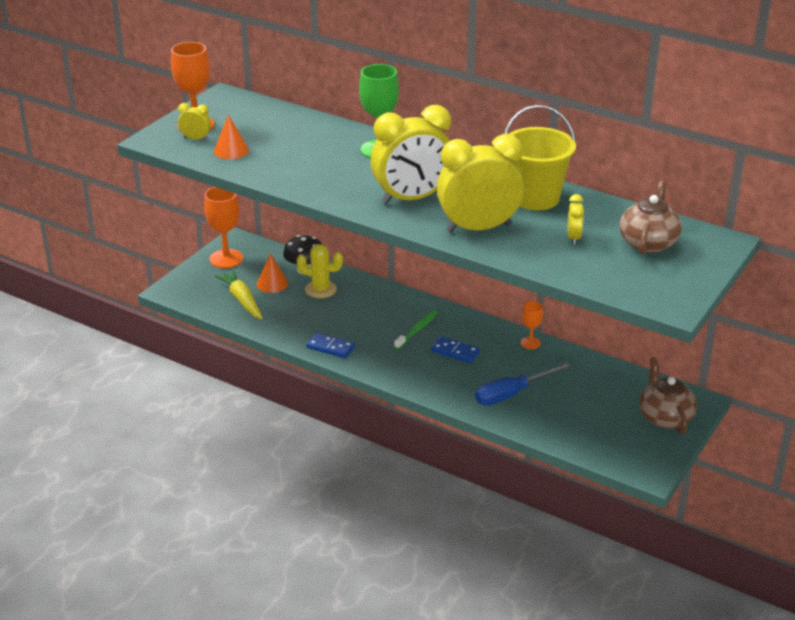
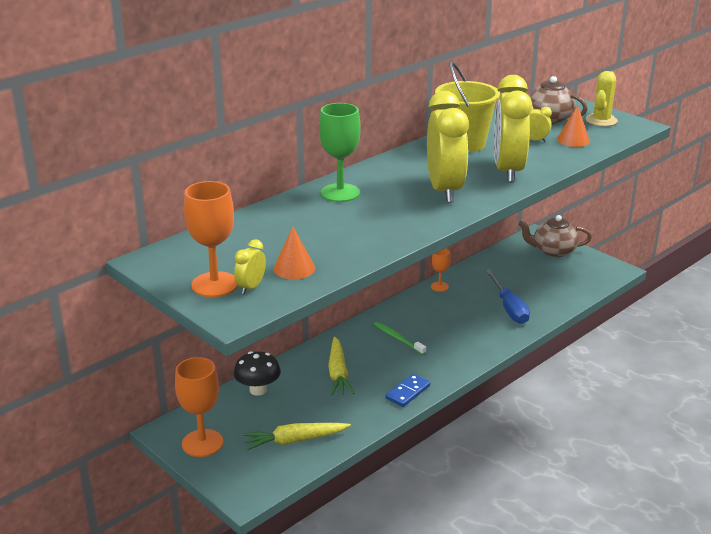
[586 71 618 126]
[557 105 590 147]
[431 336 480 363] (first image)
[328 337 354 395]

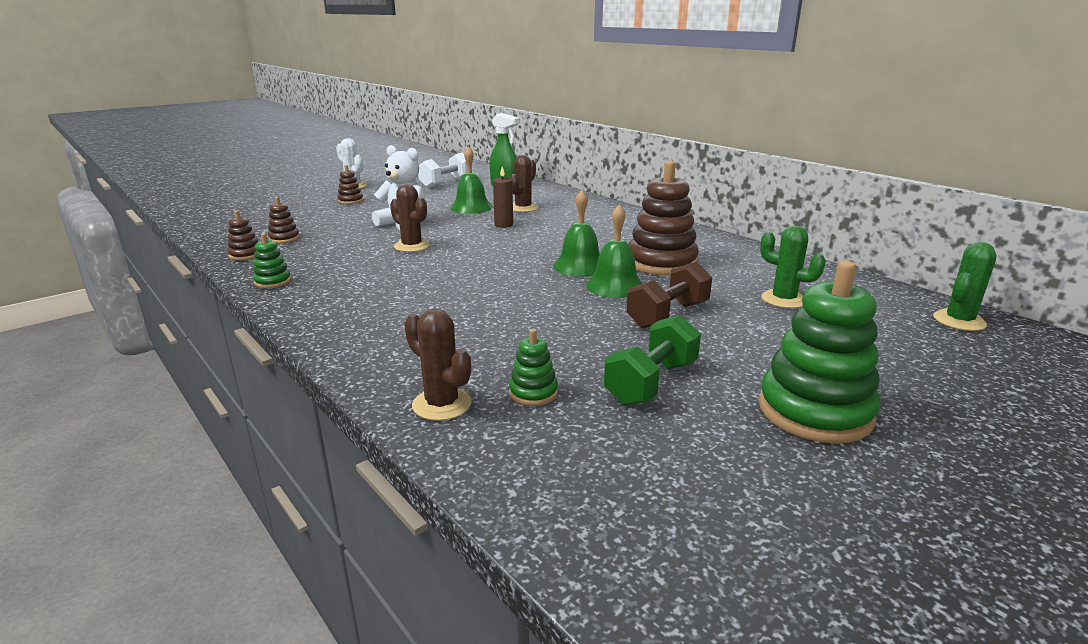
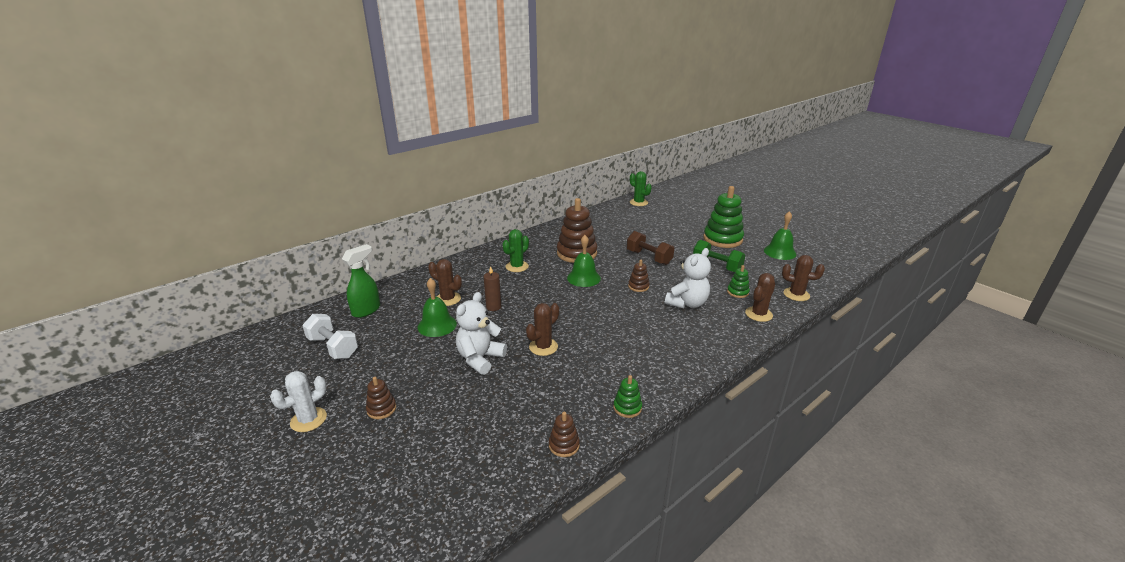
[628 260 650 292]
[764 211 796 260]
[502 229 529 272]
[665 248 711 308]
[782 255 825 301]

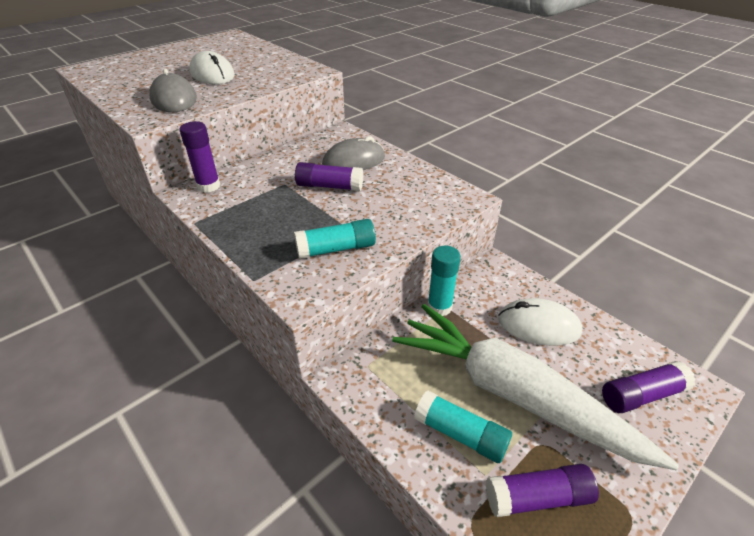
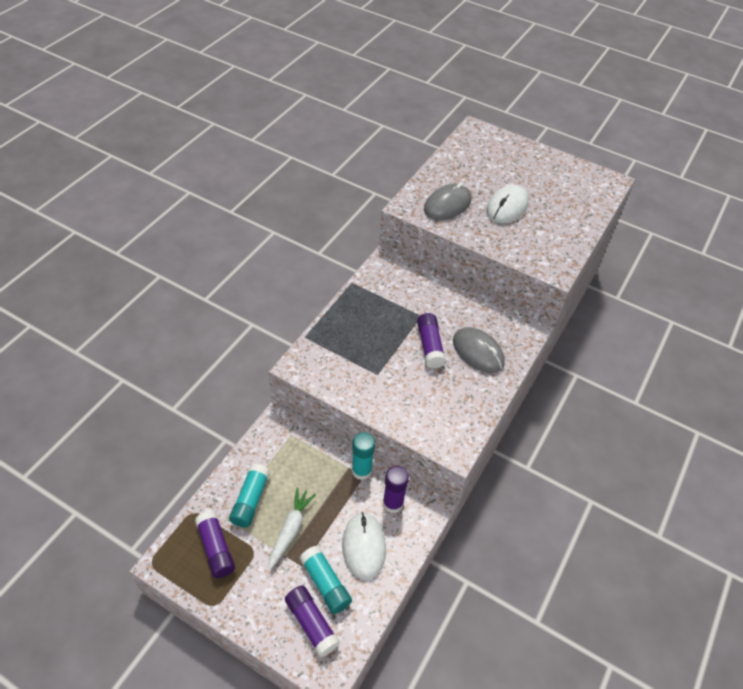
[383 466 409 513]
[300 546 352 614]
[269 487 316 570]

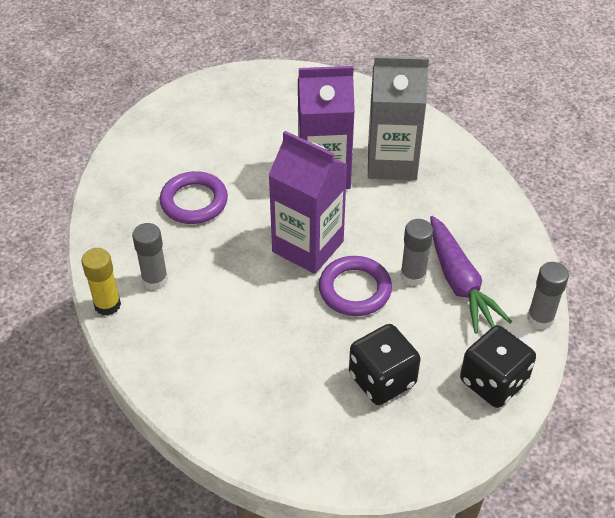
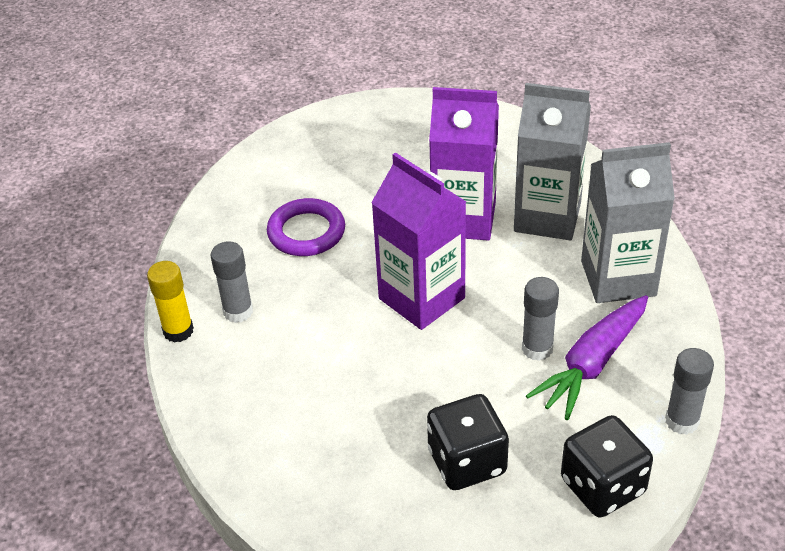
[526 295 648 420]
[319 256 392 316] (first image)
[581 142 675 303]

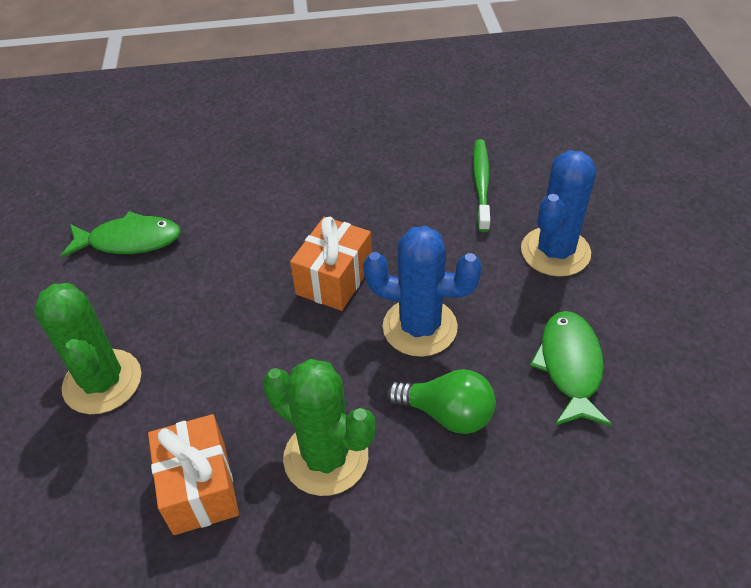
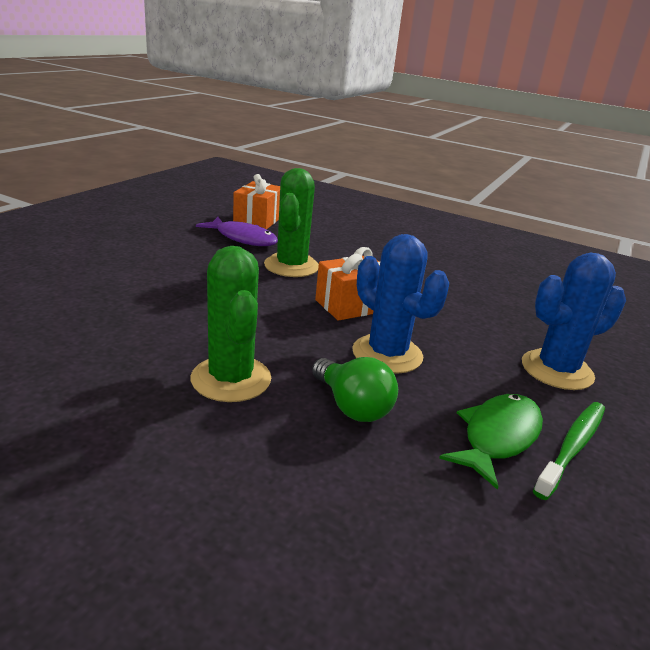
[533 402 605 500]
[196 217 278 246]
[264 168 319 277]
[233 174 280 229]

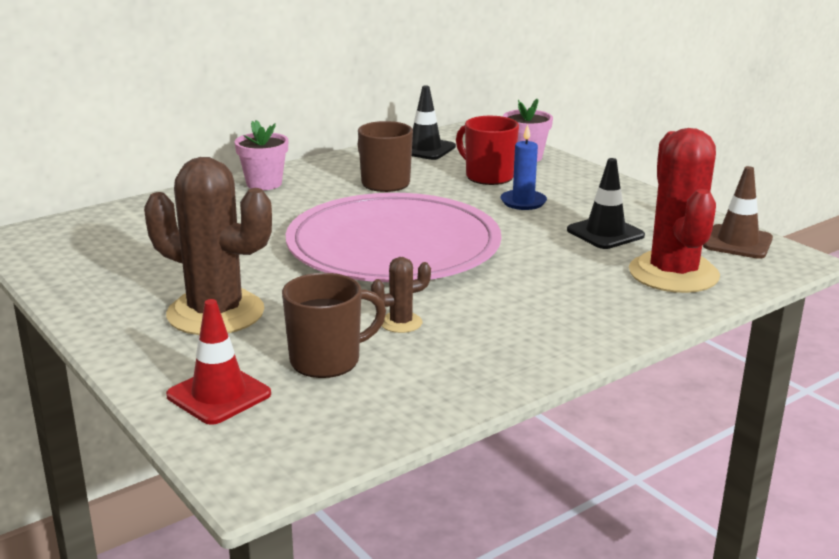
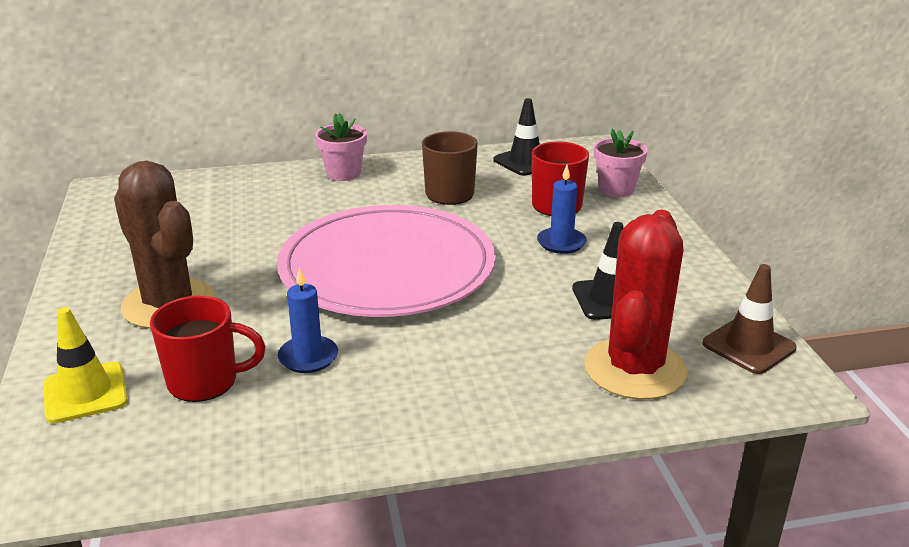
[278 267 338 373]
[150 296 266 402]
[43 307 128 424]

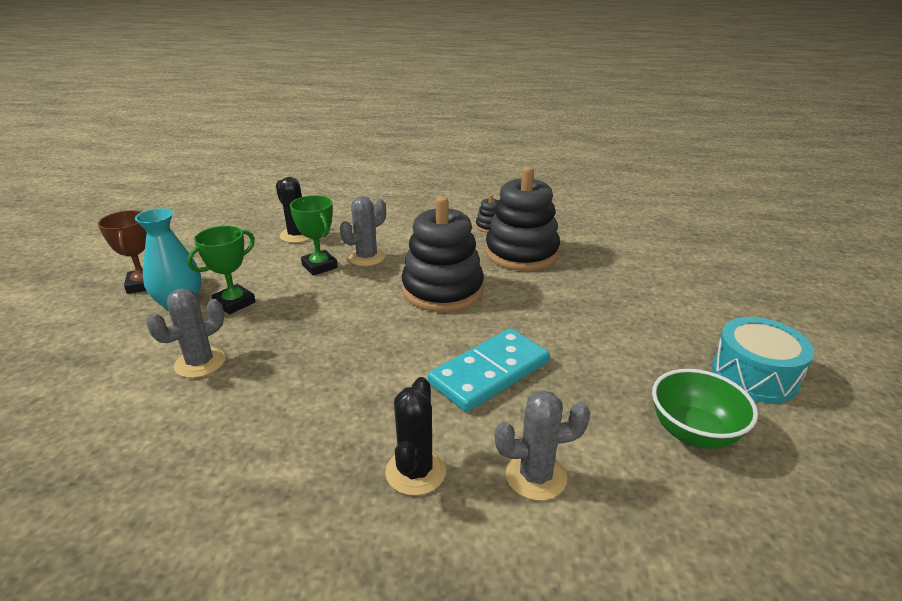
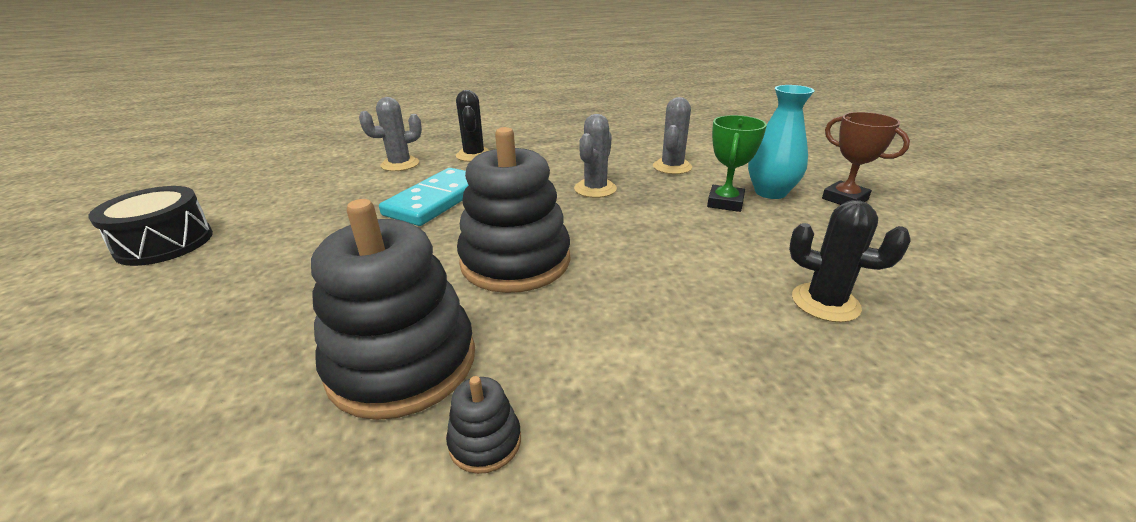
[290 195 338 276] (first image)
[574 114 617 198]
[88 186 213 266]
[652 369 758 449] (first image)

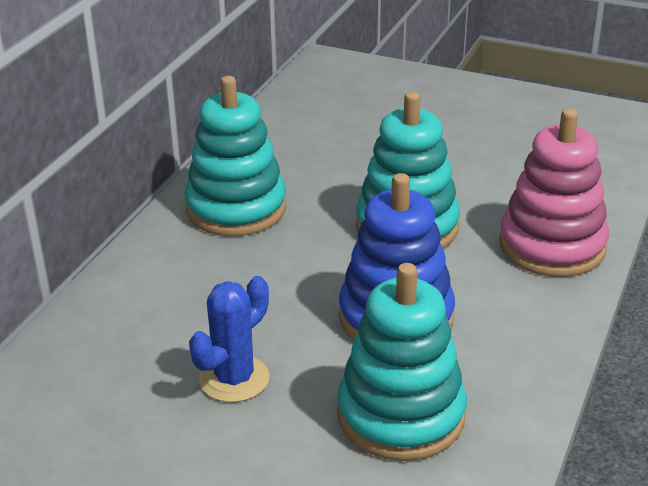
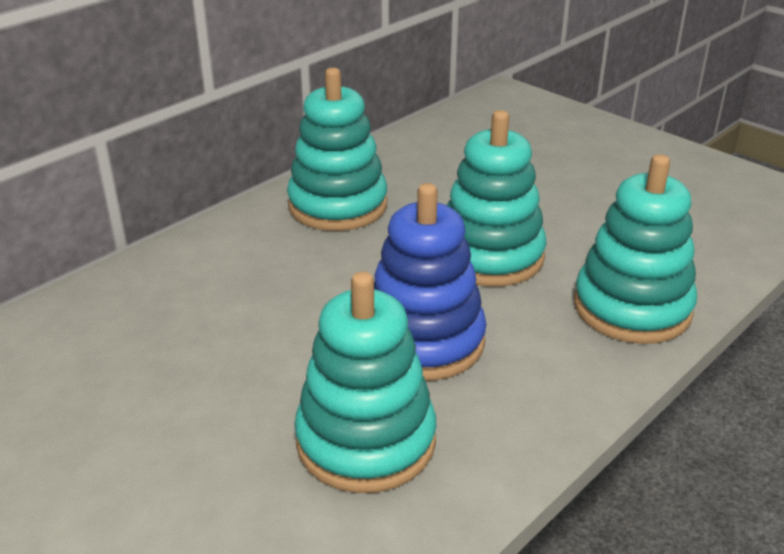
[574 154 697 344]
[189 276 269 402] (first image)

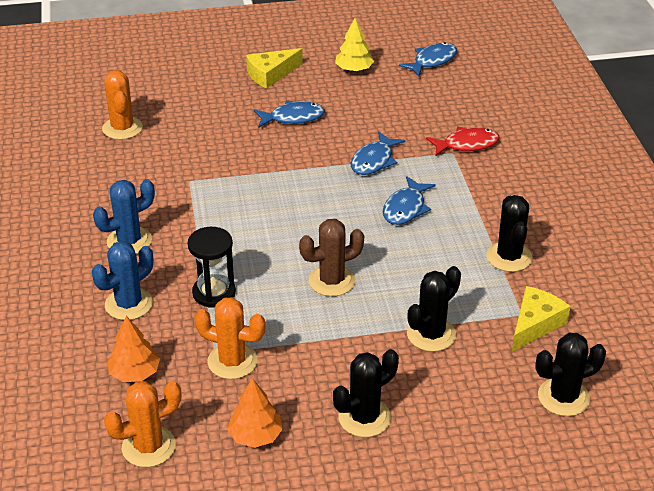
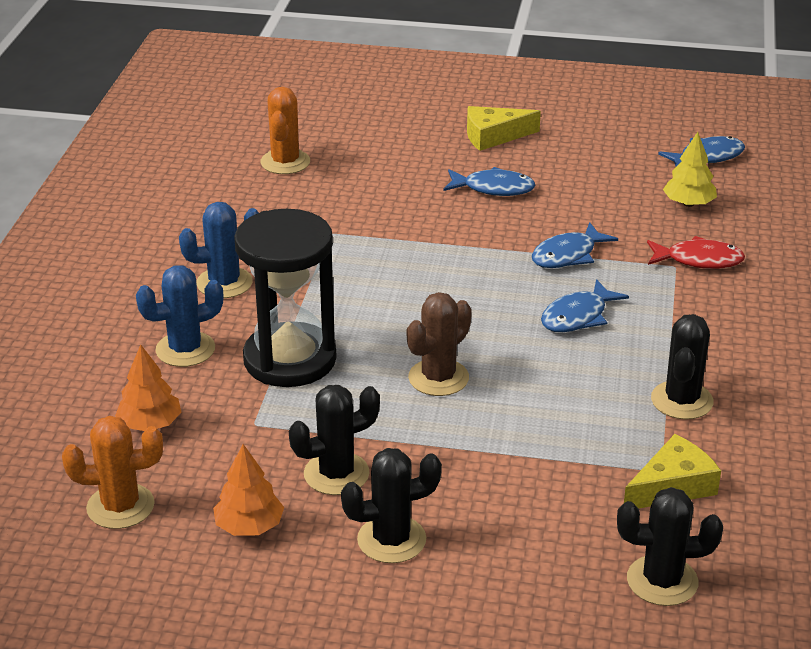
[663 132 717 207]
[407 292 472 396]
[234 209 337 387]
[289 385 380 495]
[194 297 266 379] (first image)

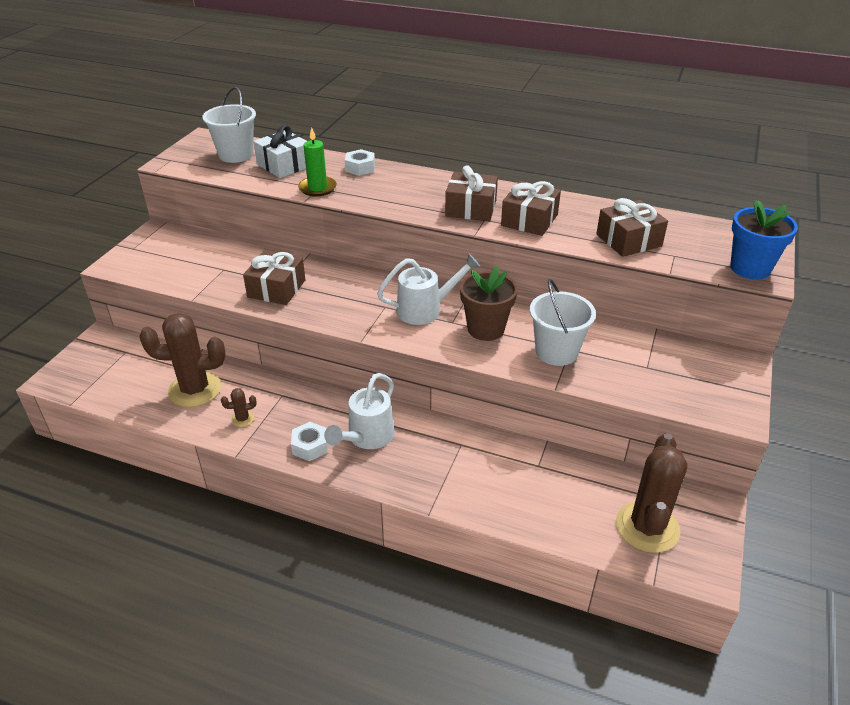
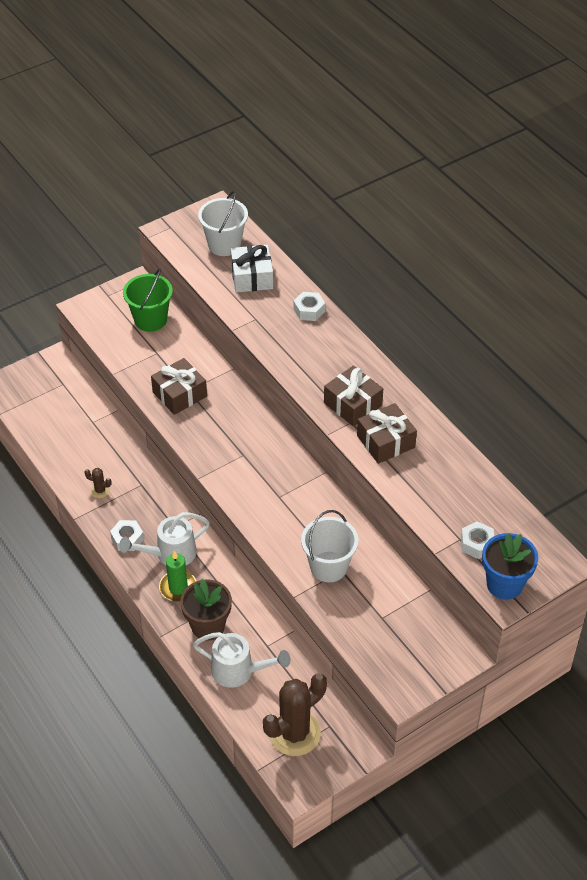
[159 551 196 601]
[596 198 668 257] (first image)
[193 632 291 688]
[180 579 232 641]
[139 313 226 407] (first image)
[123 268 173 332]
[461 521 494 559]

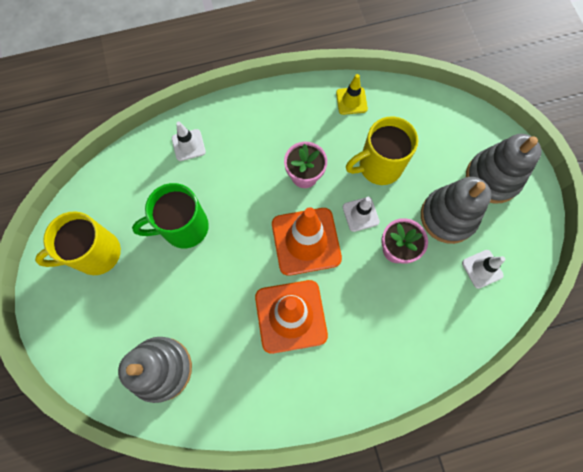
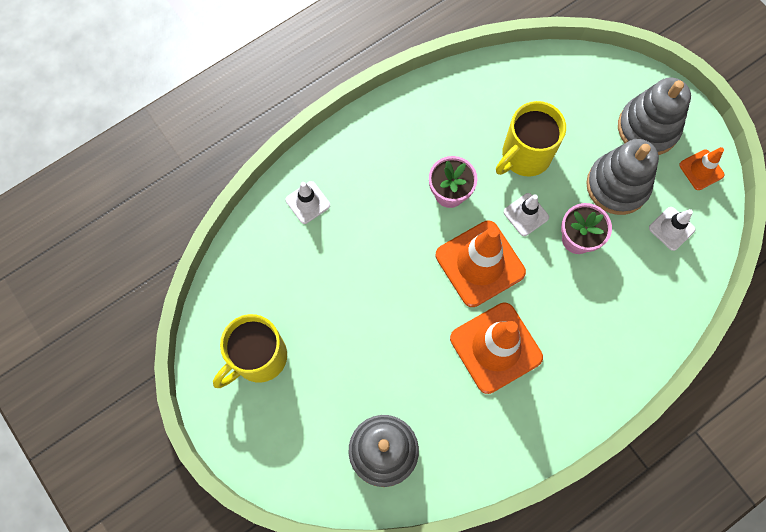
[336 74 368 115] (first image)
[132 183 209 248] (first image)
[679 147 725 190]

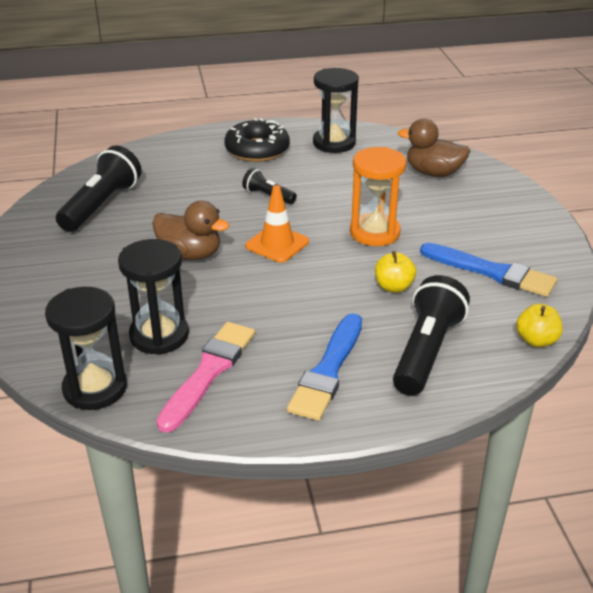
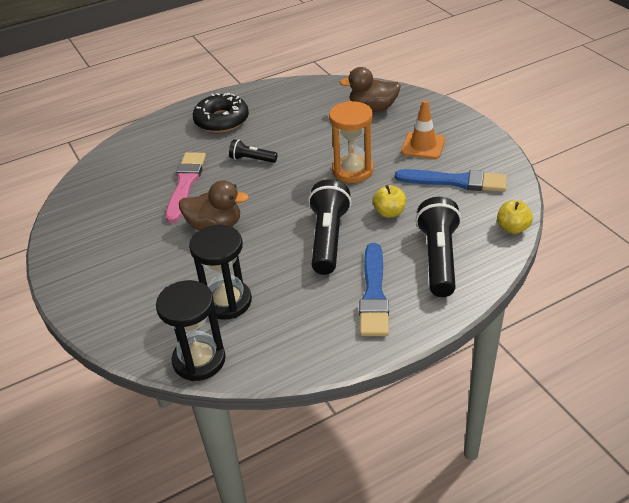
[313 68 359 153] (first image)
[308 179 352 275]
[401 100 445 159]
[166 152 206 223]

